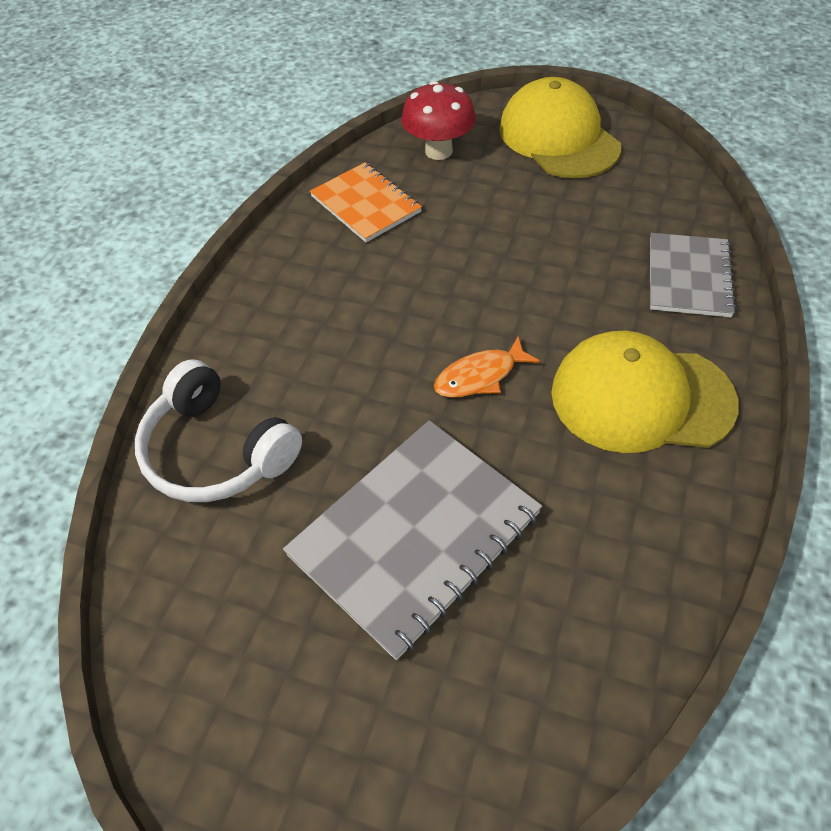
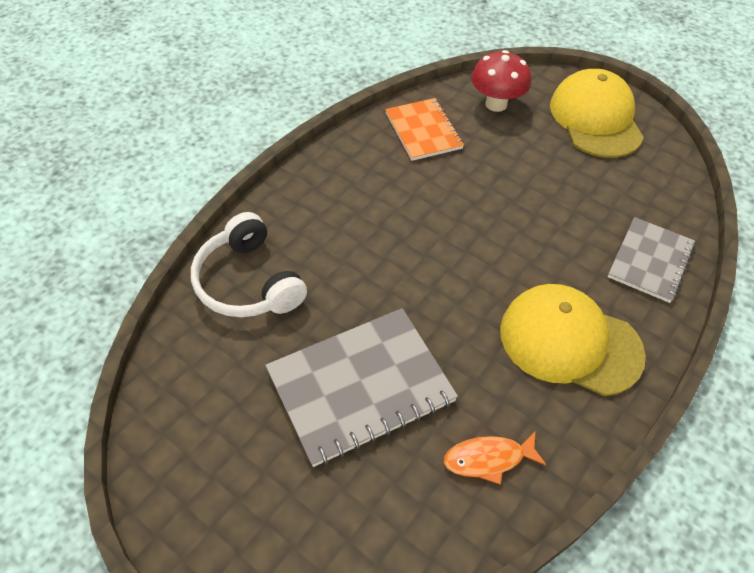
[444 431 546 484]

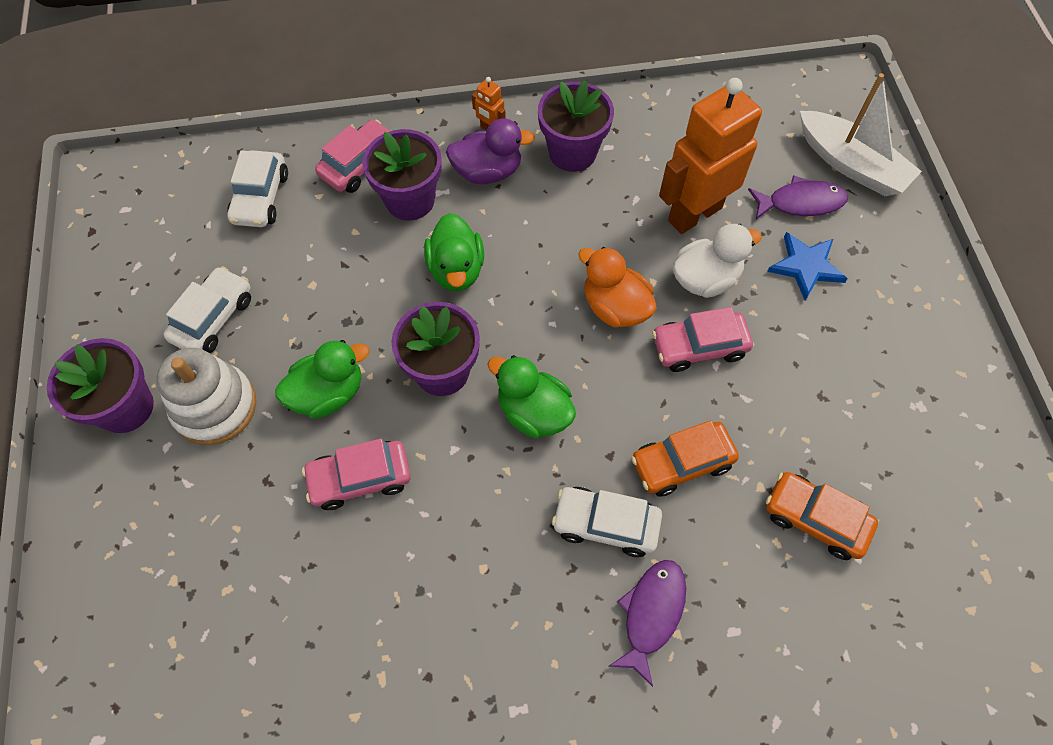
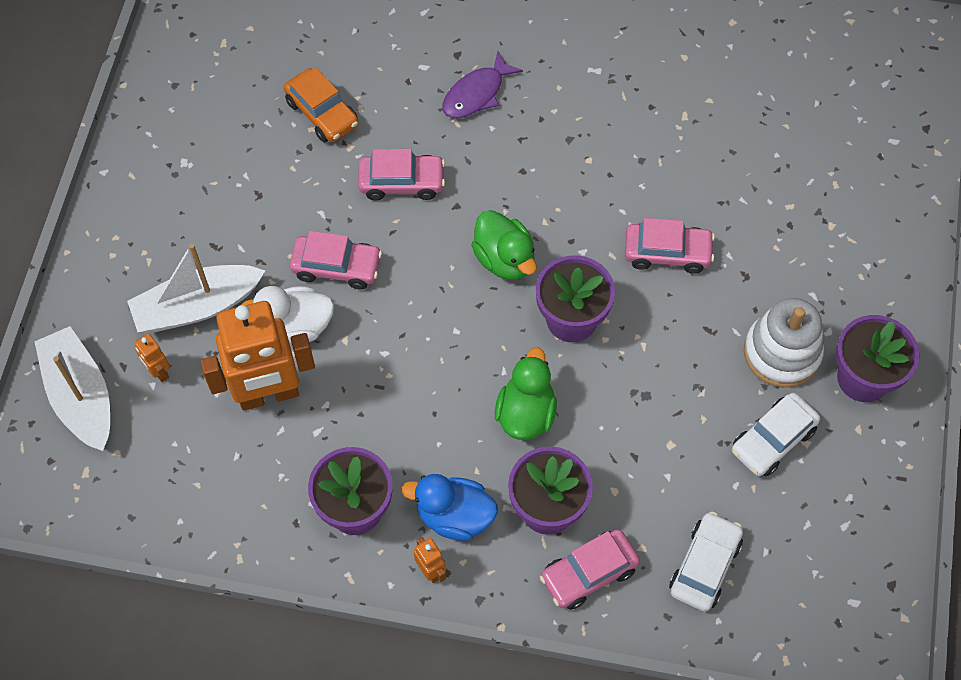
[401 474 498 541]
[134 334 170 382]
[127 244 265 333]
[578 247 657 328] (first image)
[275 340 369 419] (first image)
[358 149 445 200]
[552 487 662 557] (first image)

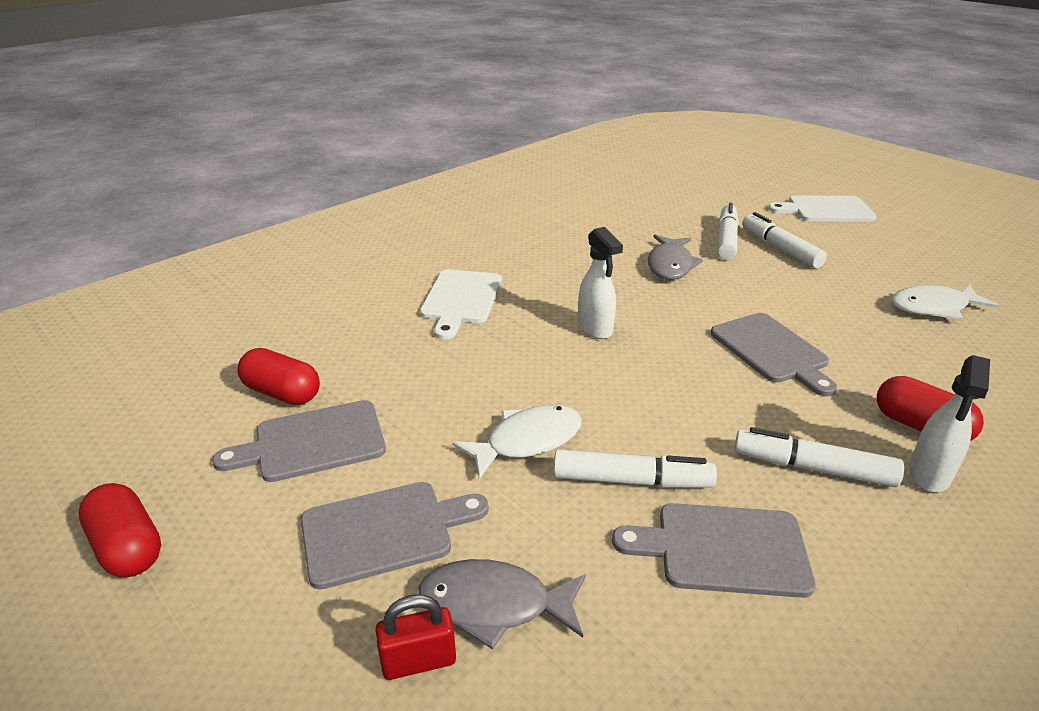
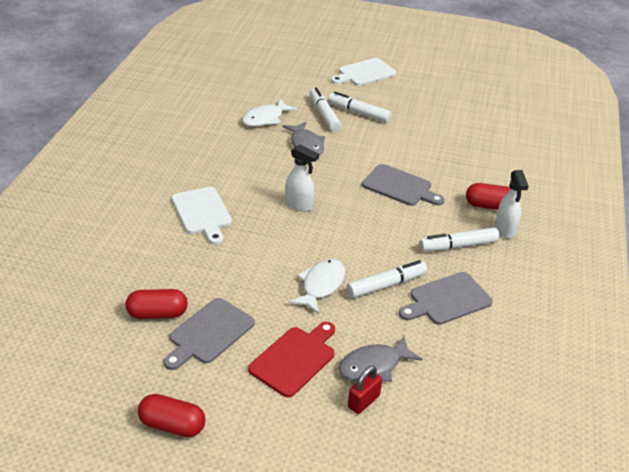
[242 99 298 127]
[248 322 335 398]

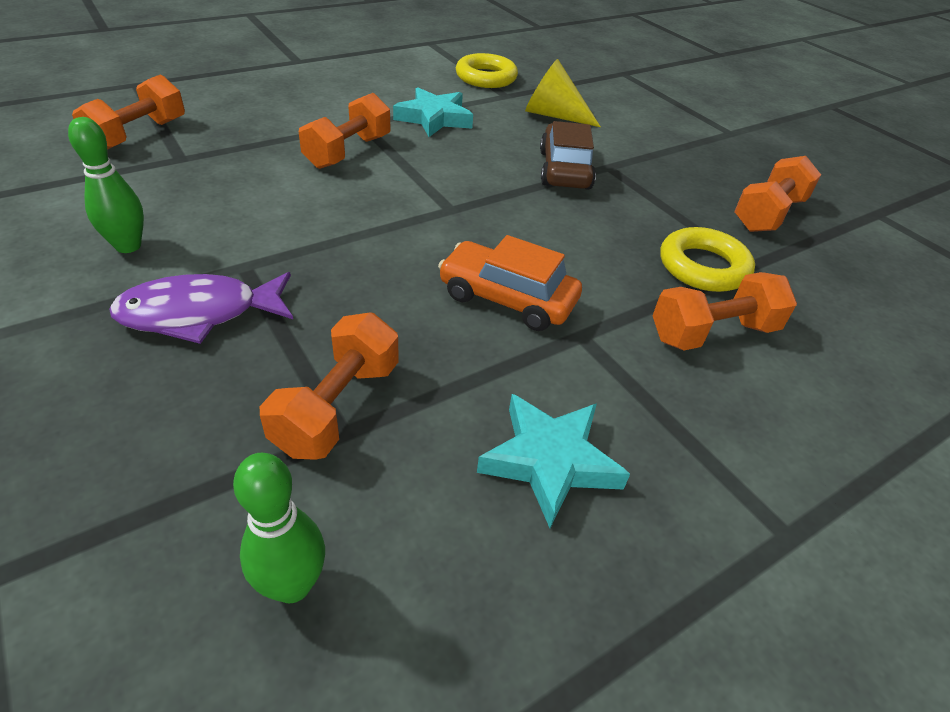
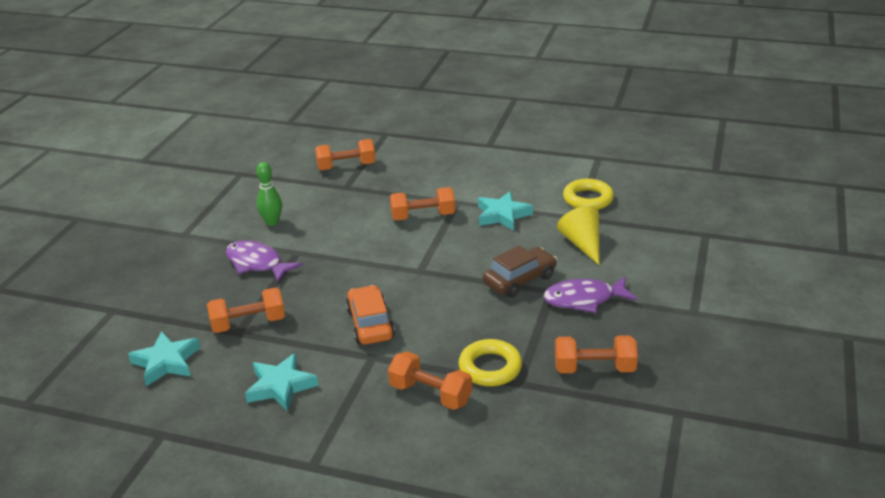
[128 331 200 386]
[543 276 637 313]

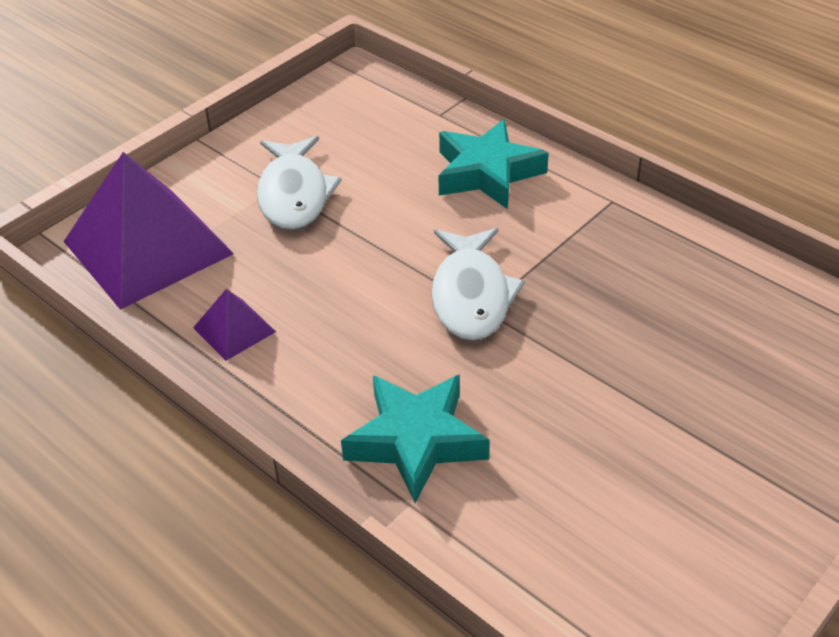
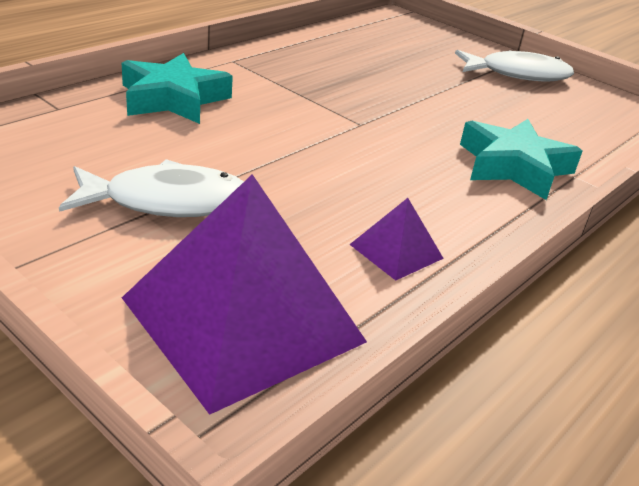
[455 50 574 82]

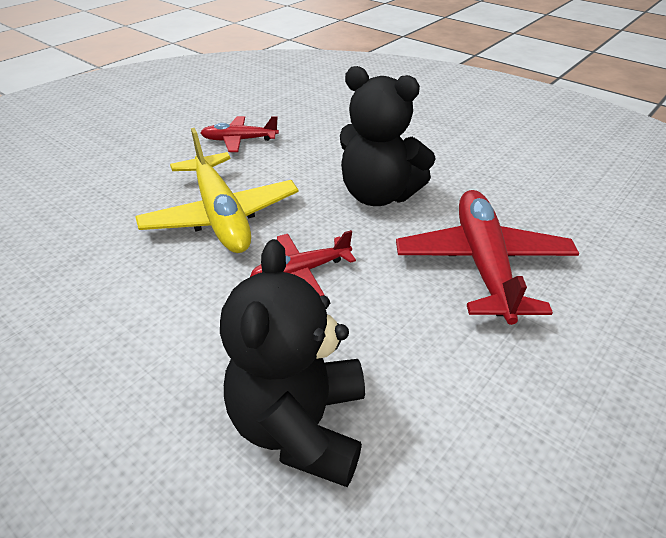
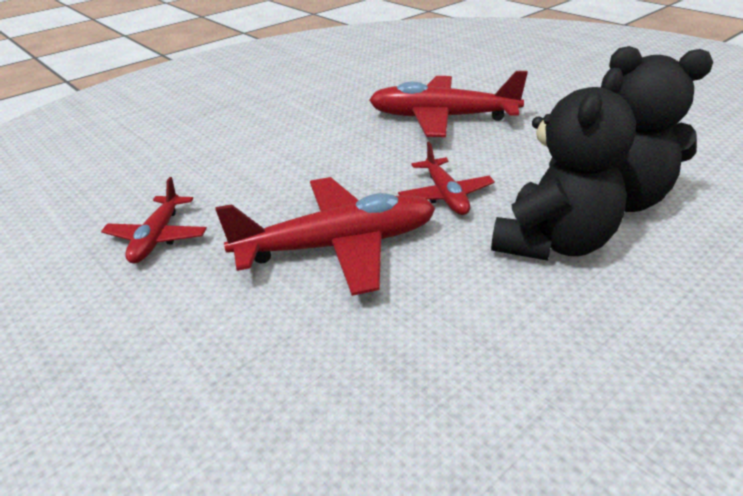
[491 68 636 261]
[215 177 435 296]

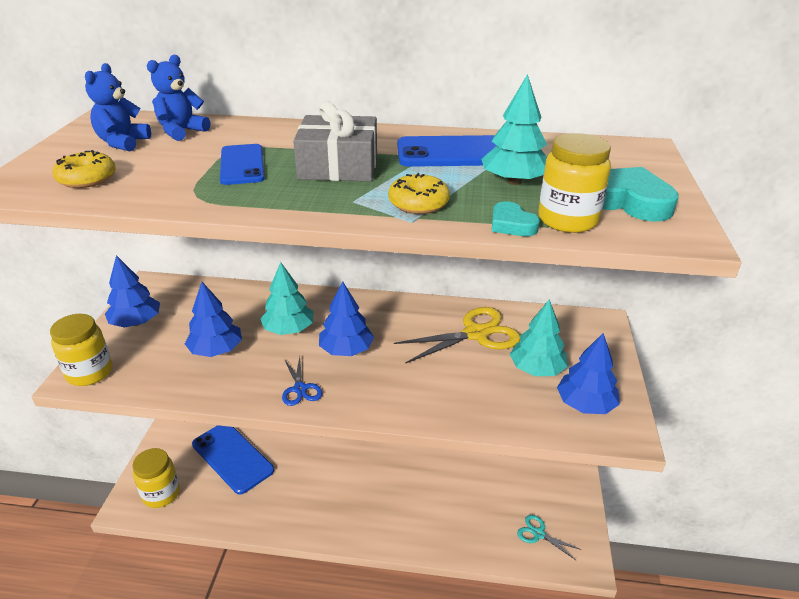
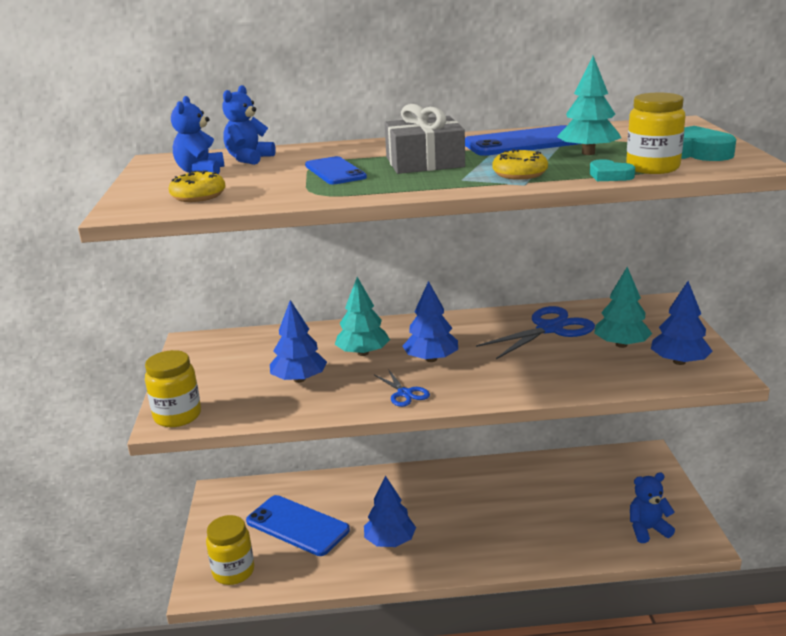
[364 476 416 547]
[476 306 595 359]
[630 472 675 543]

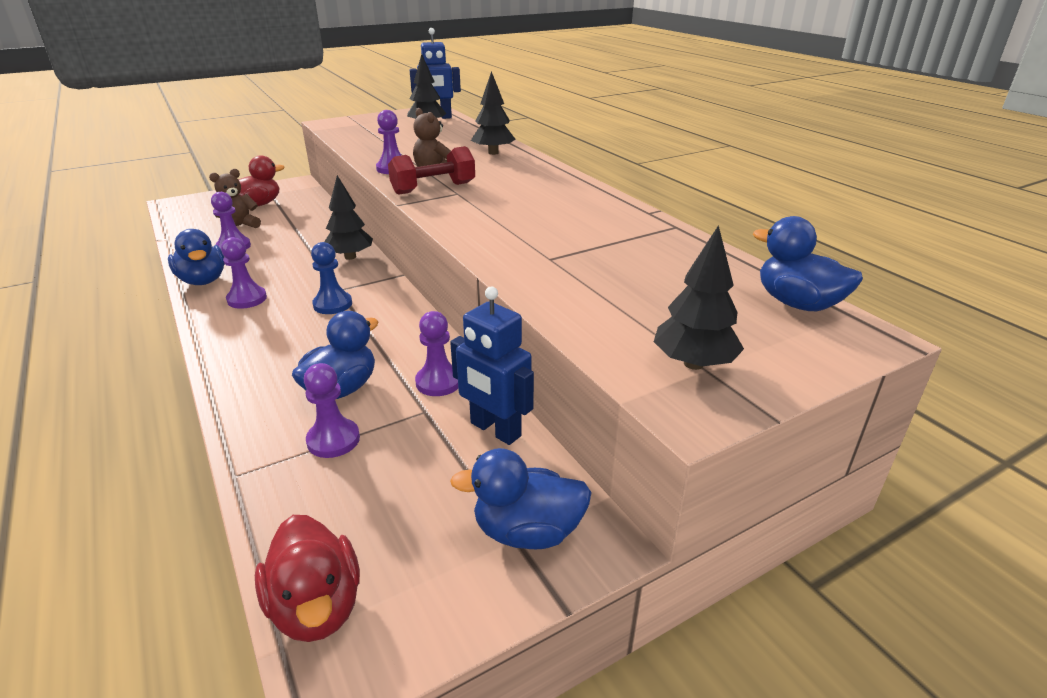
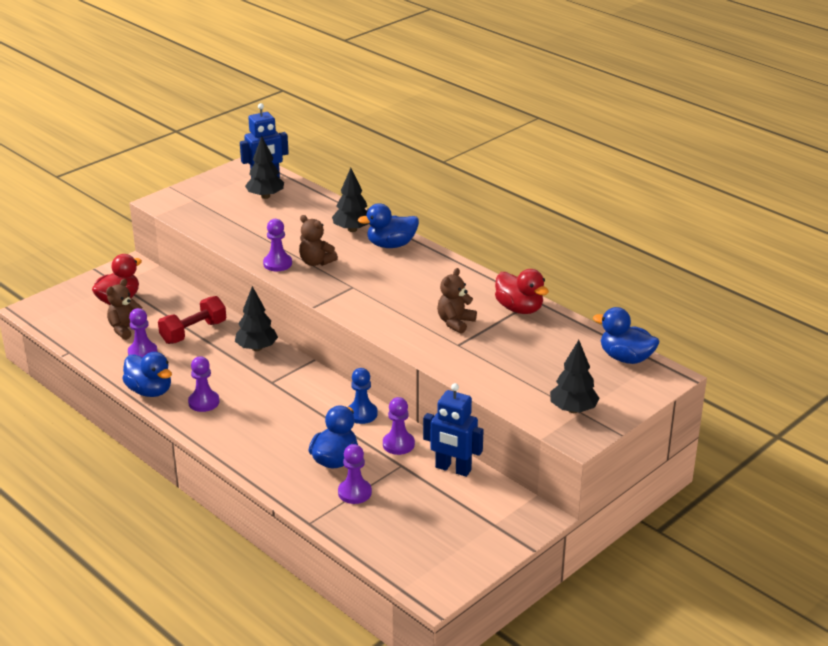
[158 296 226 344]
[348 368 377 424]
[358 203 419 248]
[495 269 549 314]
[437 268 477 334]

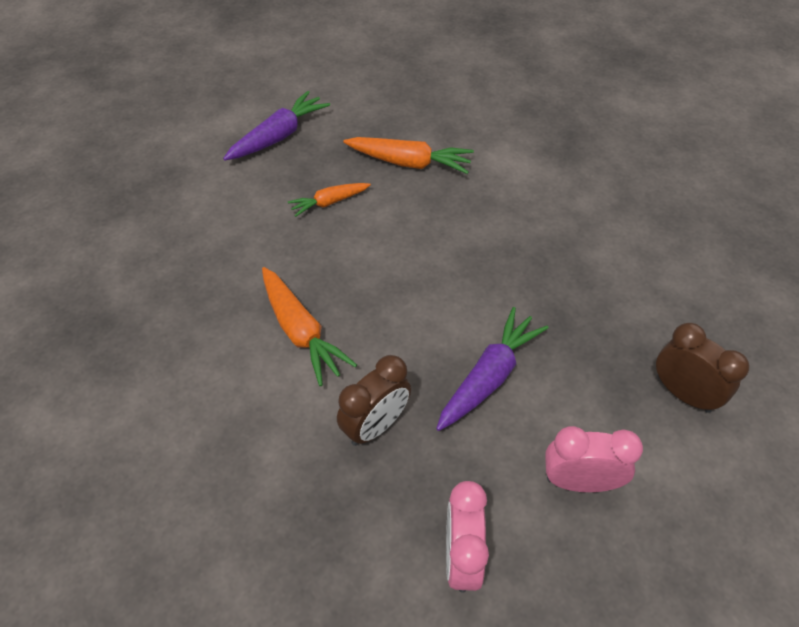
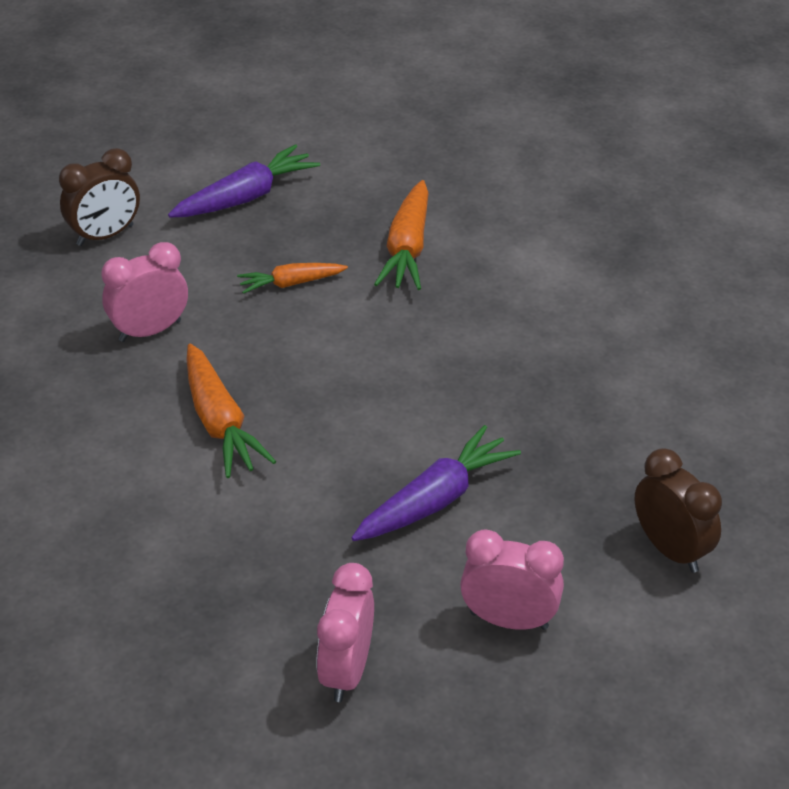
[374 180 428 290]
[59 148 140 246]
[101 242 188 342]

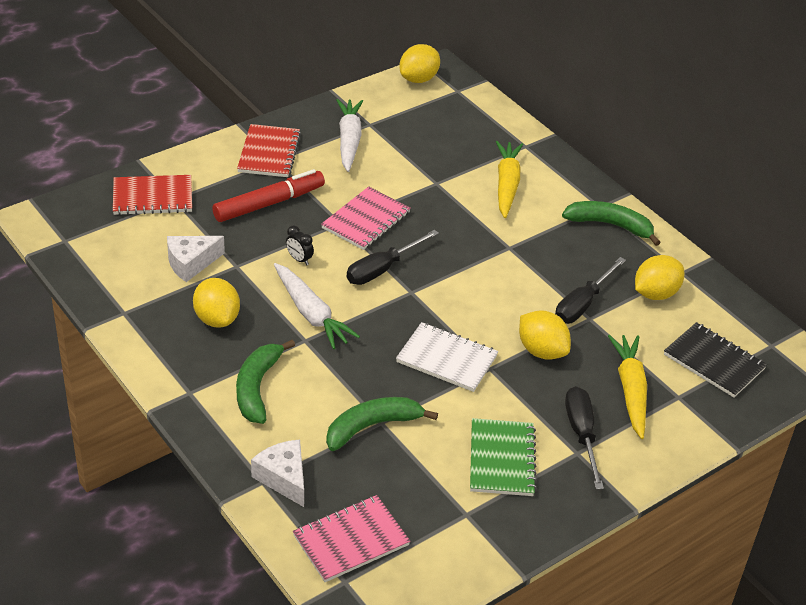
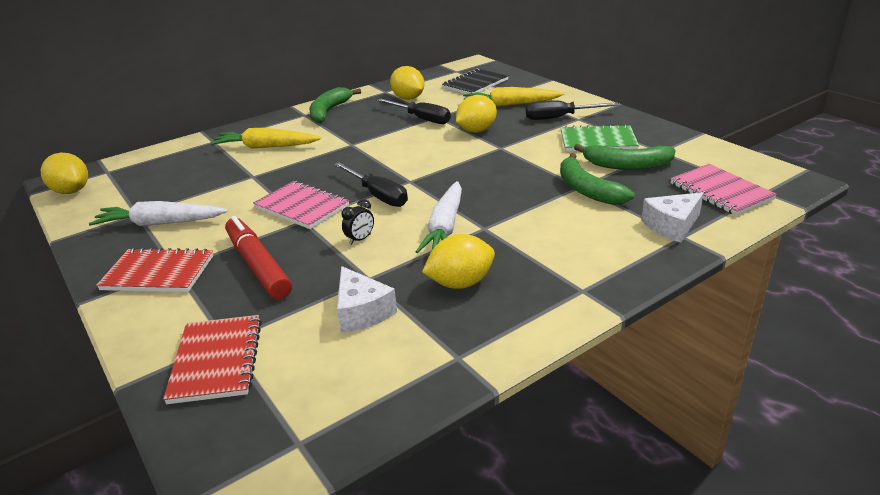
[416 181 462 253]
[396 322 498 392] (first image)
[574 144 676 170]

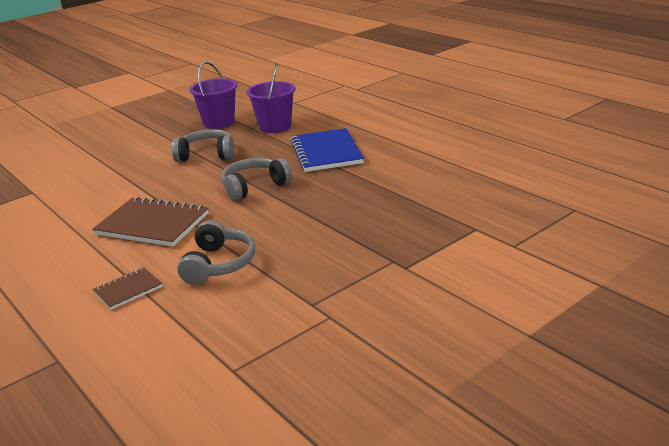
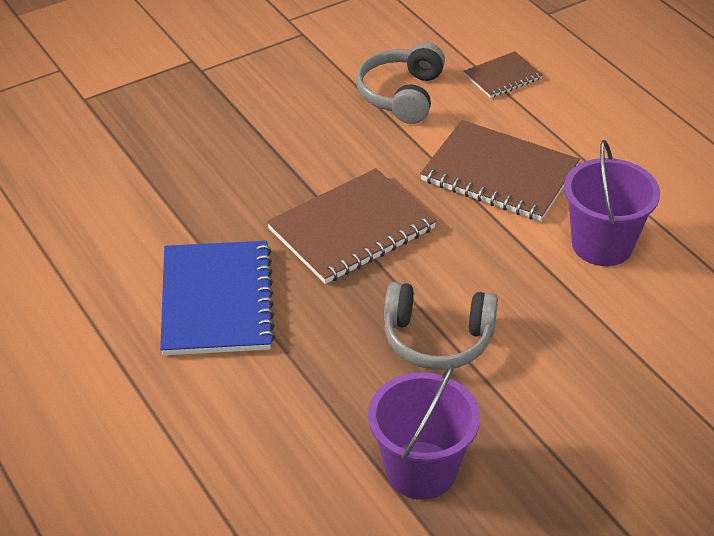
[564 140 660 266]
[267 168 436 284]

